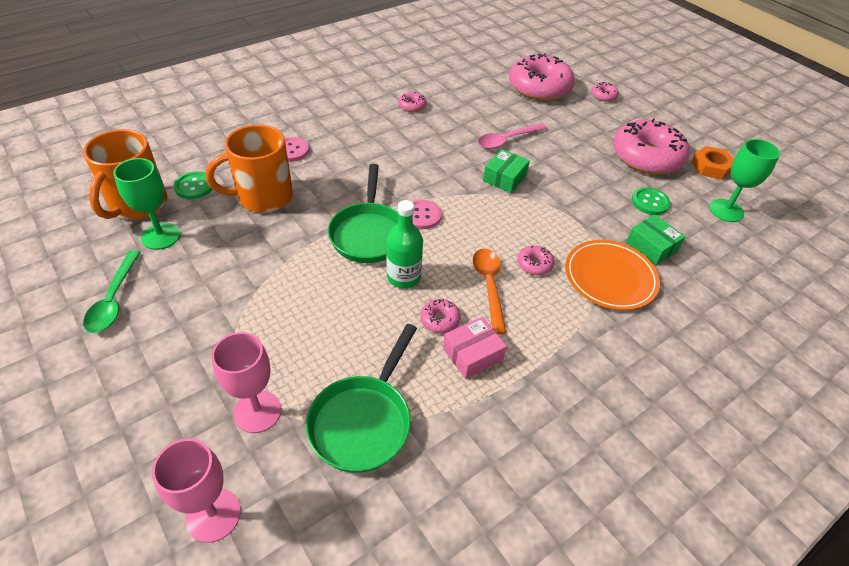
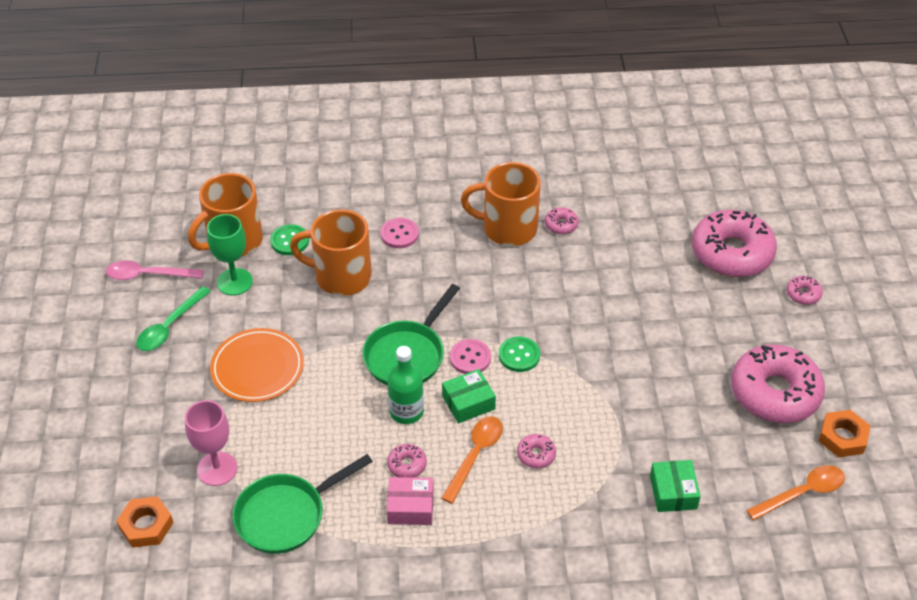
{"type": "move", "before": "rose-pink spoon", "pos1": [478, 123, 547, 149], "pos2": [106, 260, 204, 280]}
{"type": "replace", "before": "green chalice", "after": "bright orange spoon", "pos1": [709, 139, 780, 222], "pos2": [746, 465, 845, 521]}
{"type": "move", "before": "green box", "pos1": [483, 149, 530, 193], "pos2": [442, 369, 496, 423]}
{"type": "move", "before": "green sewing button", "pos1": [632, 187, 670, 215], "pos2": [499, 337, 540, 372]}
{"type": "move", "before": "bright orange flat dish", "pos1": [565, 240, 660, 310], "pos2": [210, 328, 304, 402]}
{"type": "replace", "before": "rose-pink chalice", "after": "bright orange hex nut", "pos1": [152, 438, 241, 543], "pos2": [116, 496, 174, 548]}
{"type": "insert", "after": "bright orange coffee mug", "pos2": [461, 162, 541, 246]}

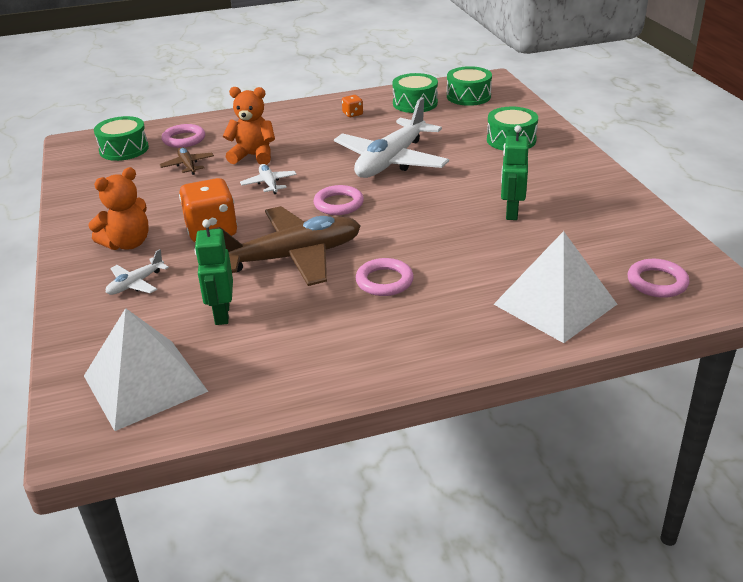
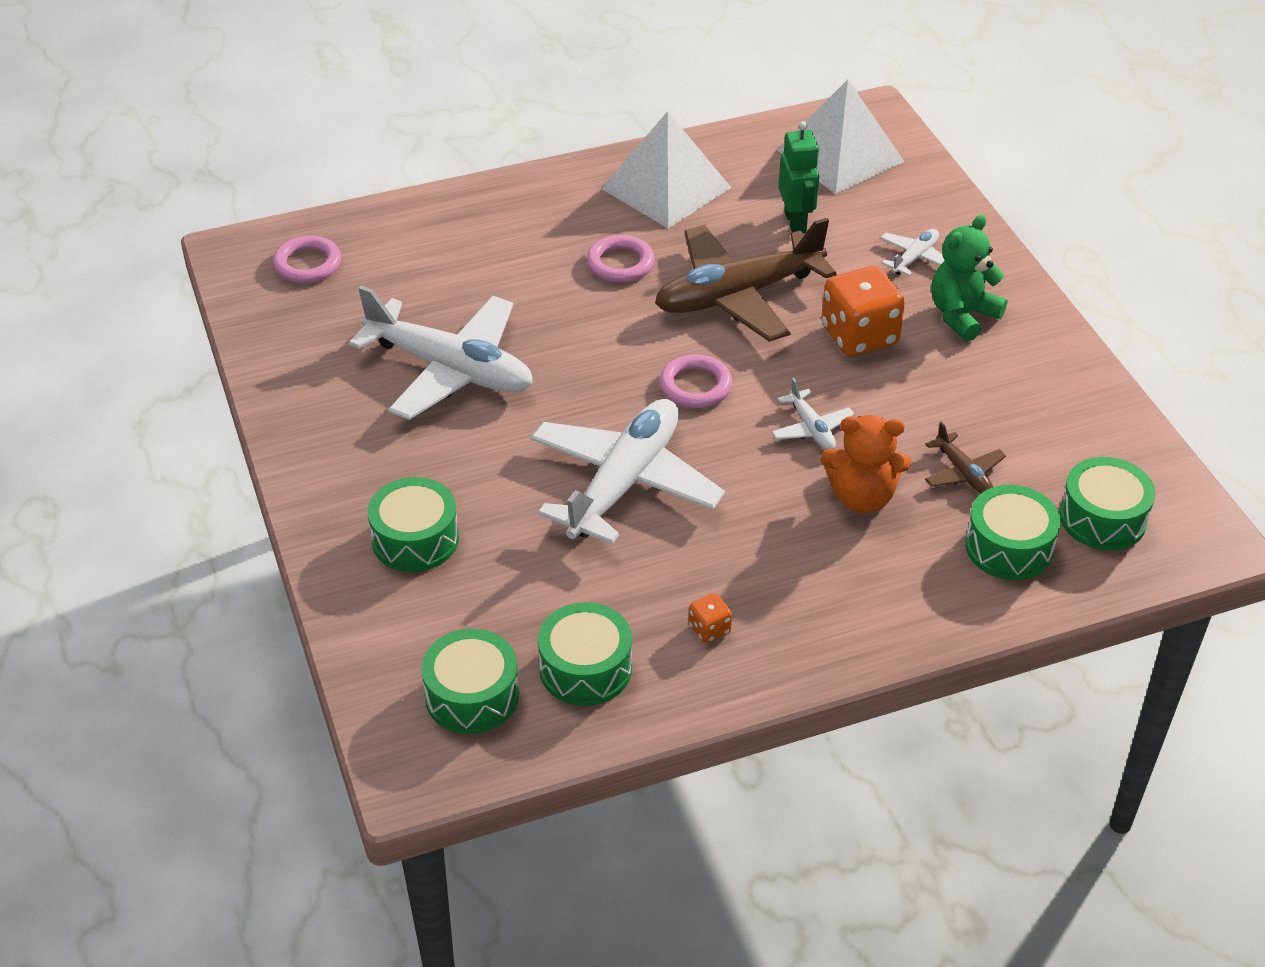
{"type": "replace", "before": "rose-pink torus", "after": "green drum", "pos1": [162, 124, 205, 148], "pos2": [965, 485, 1061, 580]}
{"type": "replace", "before": "green toy robot", "after": "white toy plane", "pos1": [501, 125, 529, 220], "pos2": [349, 286, 533, 420]}
{"type": "recolor", "before": "bright orange teddy bear", "after": "green teddy bear", "pos1": [88, 167, 149, 250], "pos2": [931, 215, 1008, 342]}
{"type": "move", "before": "white solid pyramid", "pos1": [494, 231, 617, 343], "pos2": [601, 111, 731, 228]}

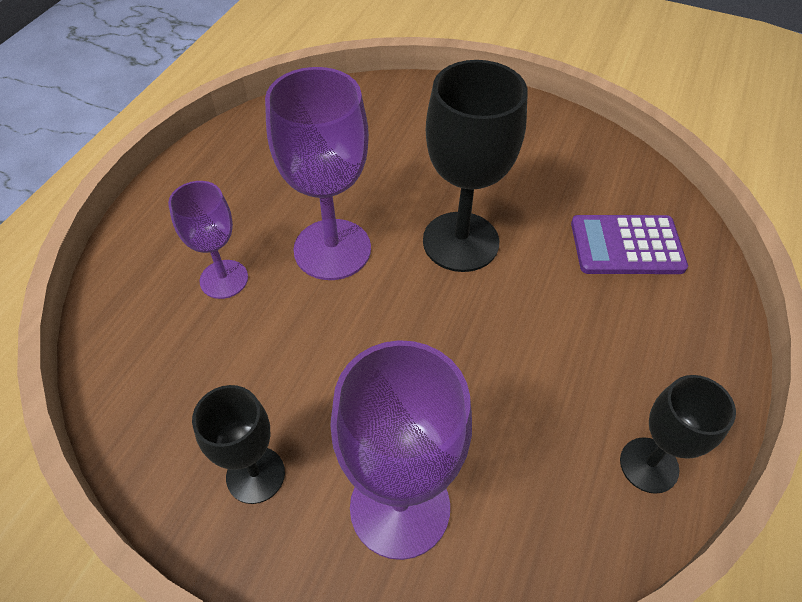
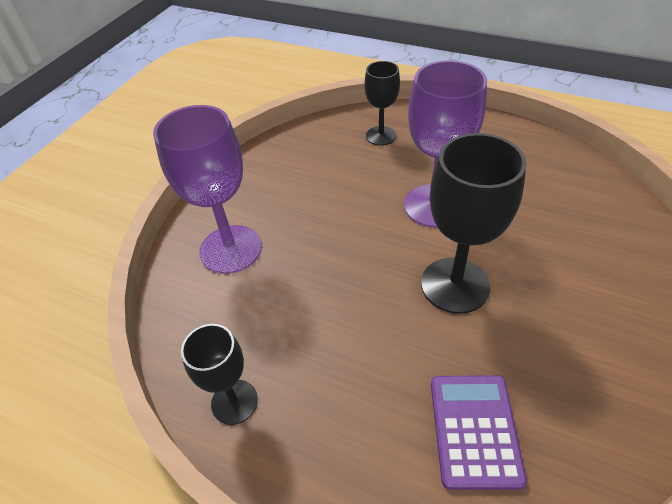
{"type": "delete", "before": "violet chalice", "pos1": [168, 181, 248, 299]}
{"type": "move", "before": "jet-black chalice", "pos1": [192, 385, 285, 504], "pos2": [364, 61, 400, 146]}

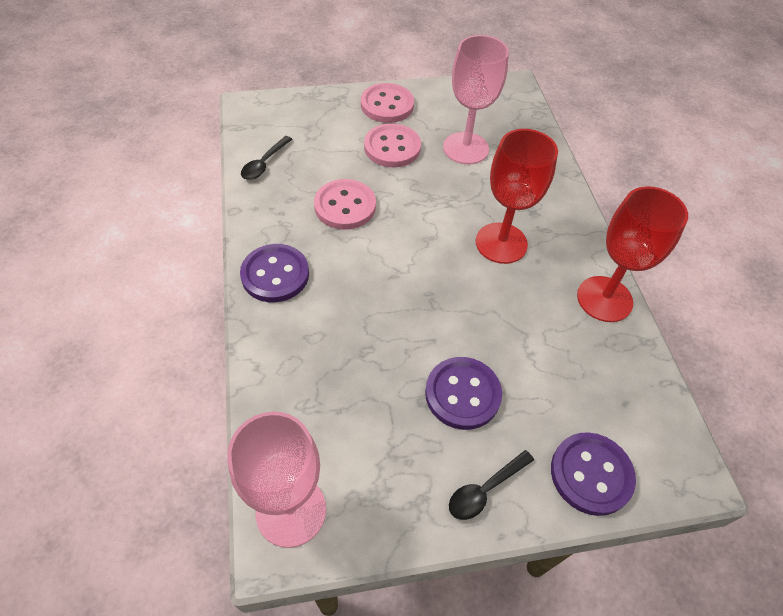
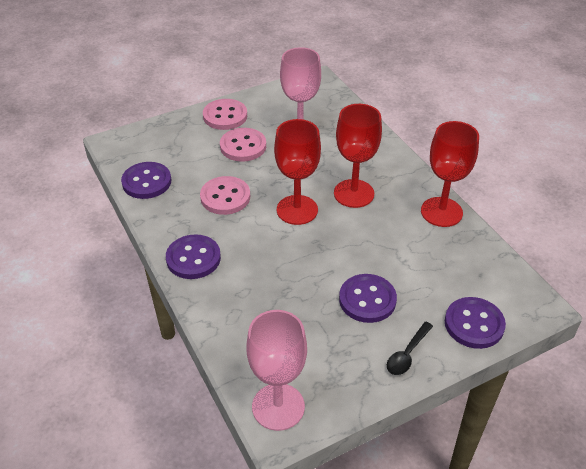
{"type": "replace", "before": "jet-black spoon", "after": "violet sewing button", "pos1": [241, 136, 292, 180], "pos2": [121, 162, 171, 199]}
{"type": "insert", "after": "crimson chalice", "pos2": [274, 119, 321, 225]}

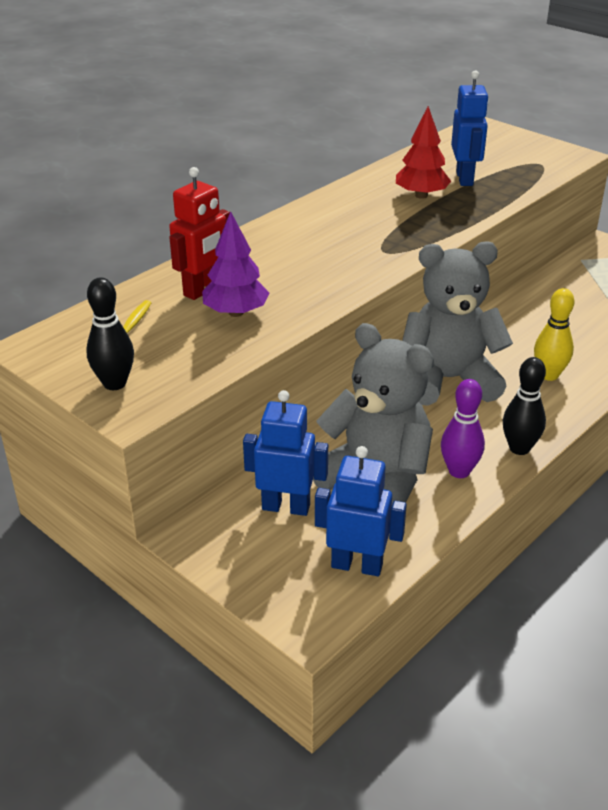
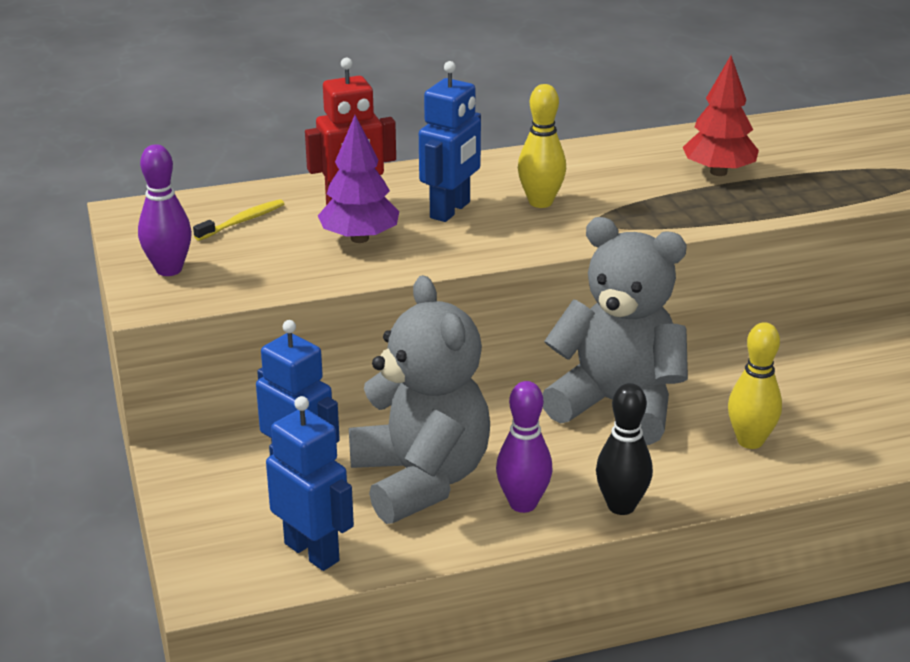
{"type": "move", "before": "cobalt toy robot", "pos1": [451, 71, 489, 186], "pos2": [419, 61, 481, 222]}
{"type": "recolor", "before": "jet-black bowling pin", "after": "violet bowling pin", "pos1": [86, 278, 134, 390], "pos2": [138, 144, 192, 276]}
{"type": "insert", "after": "golden bowling pin", "pos2": [518, 84, 566, 208]}

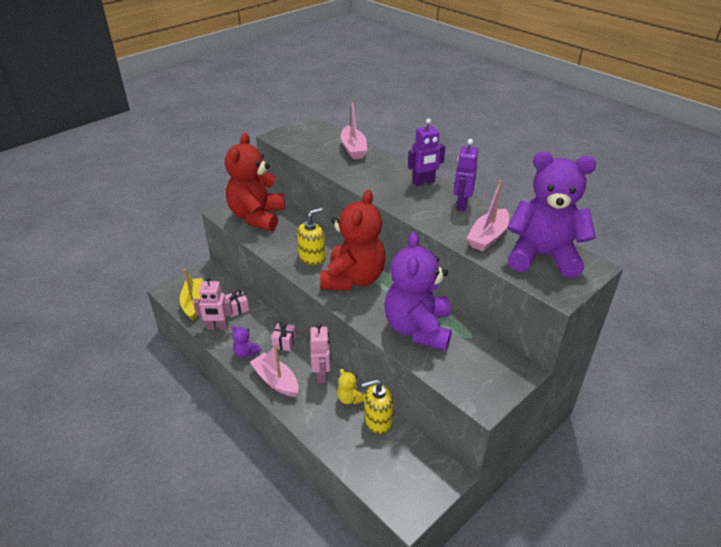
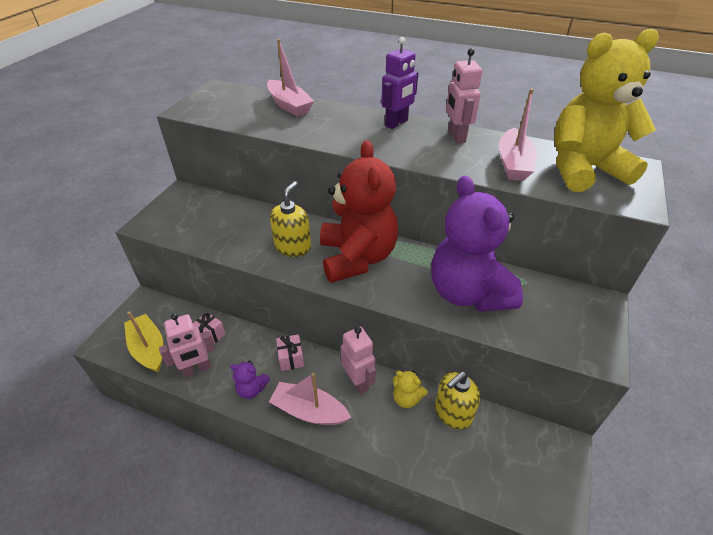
{"type": "delete", "before": "crimson teddy bear", "pos1": [225, 133, 285, 231]}
{"type": "recolor", "before": "violet toy robot", "after": "rose-pink toy robot", "pos1": [454, 139, 479, 211], "pos2": [446, 48, 482, 144]}
{"type": "recolor", "before": "violet teddy bear", "after": "golden teddy bear", "pos1": [507, 151, 596, 278], "pos2": [554, 29, 659, 192]}

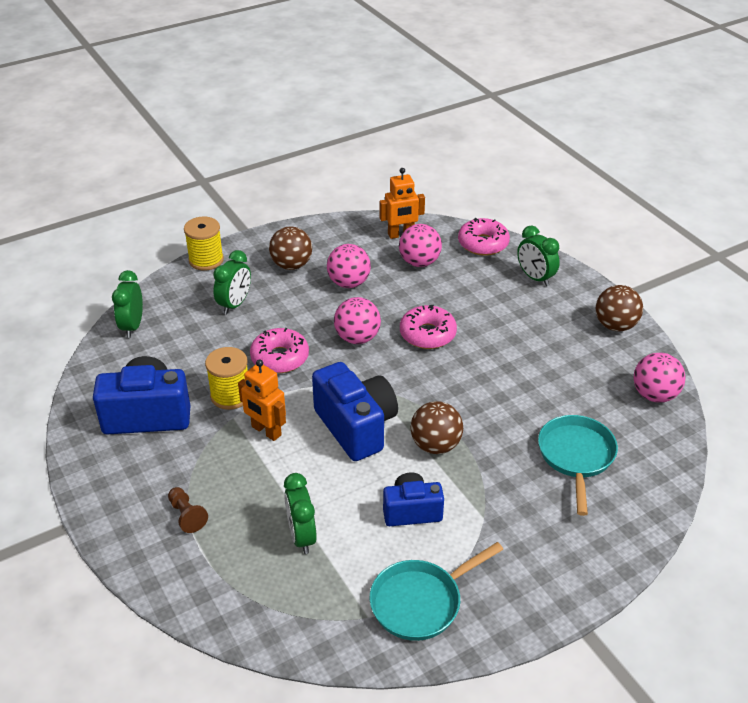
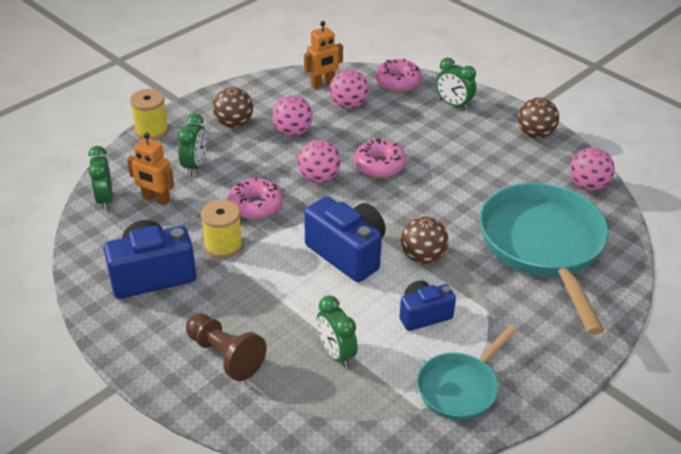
{"type": "move", "before": "bright orange toy robot", "pos1": [238, 359, 286, 441], "pos2": [127, 132, 174, 206]}
{"type": "resize", "before": "aqua frying pan", "pos1": [538, 415, 618, 516], "pos2": [480, 183, 609, 335], "scale": 1.85}
{"type": "resize", "before": "brown chess pawn", "pos1": [168, 487, 208, 533], "pos2": [186, 313, 266, 381], "scale": 1.76}

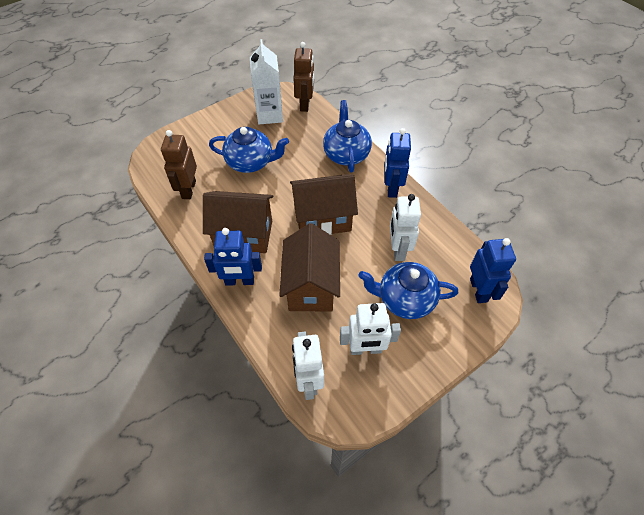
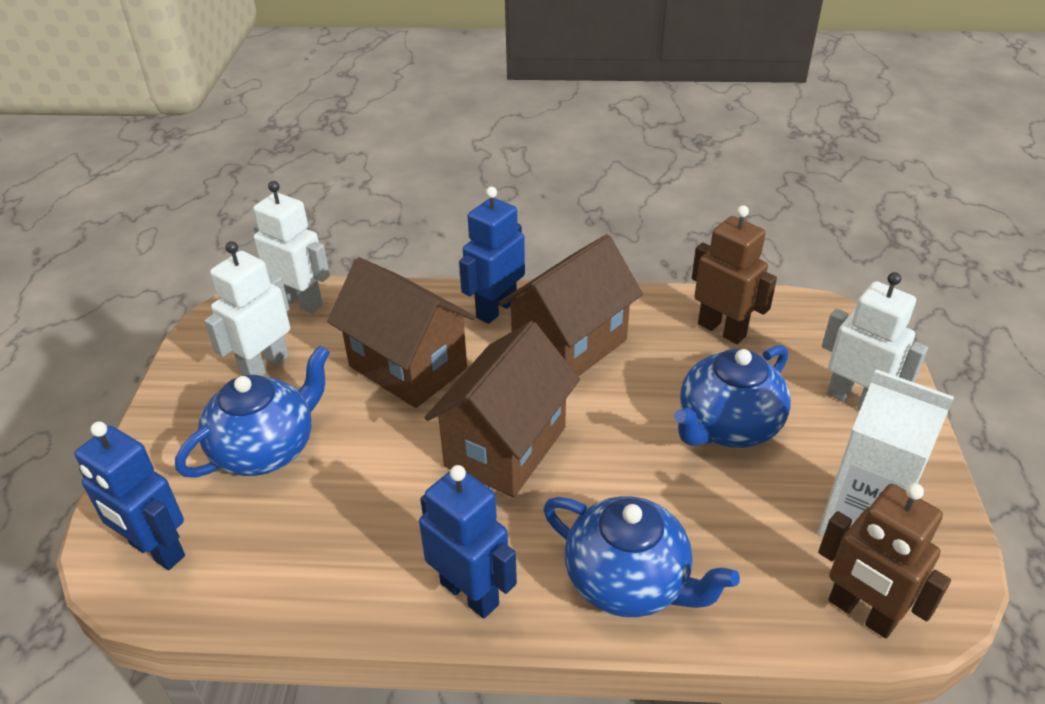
{"type": "move", "before": "white toy robot", "pos1": [390, 194, 421, 261], "pos2": [822, 272, 928, 410]}

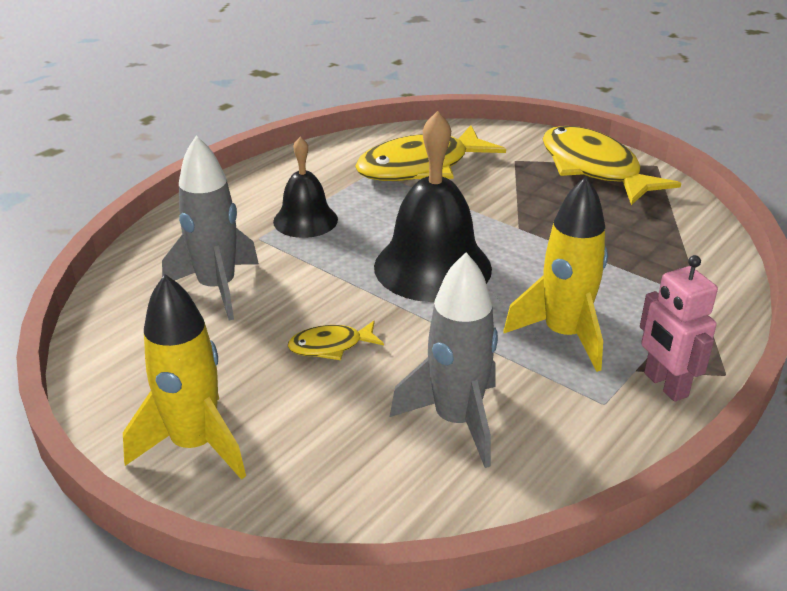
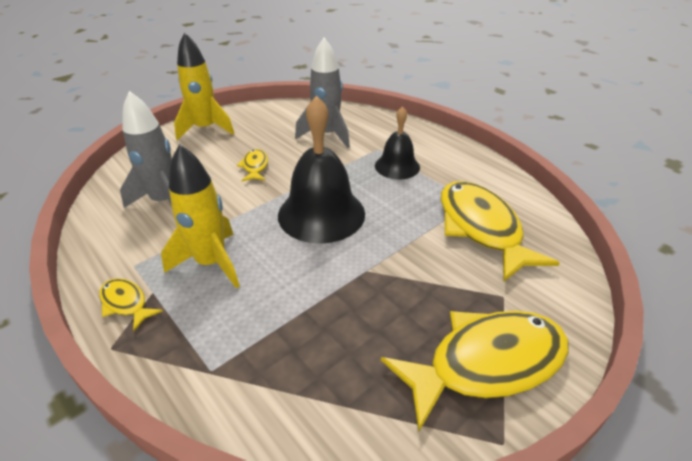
{"type": "replace", "before": "rose-pink toy robot", "after": "golden fish figure", "pos1": [640, 255, 718, 402], "pos2": [99, 278, 163, 331]}

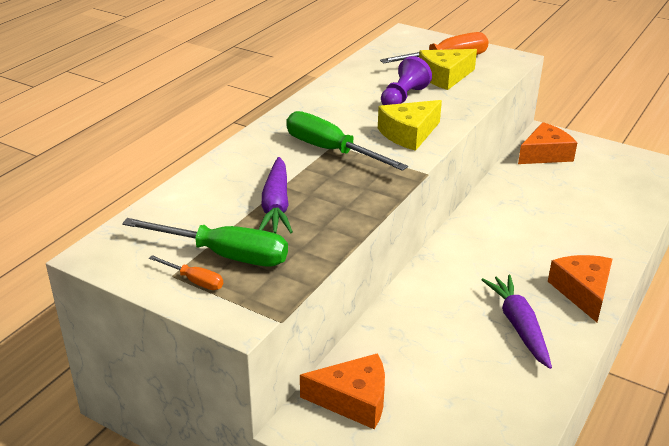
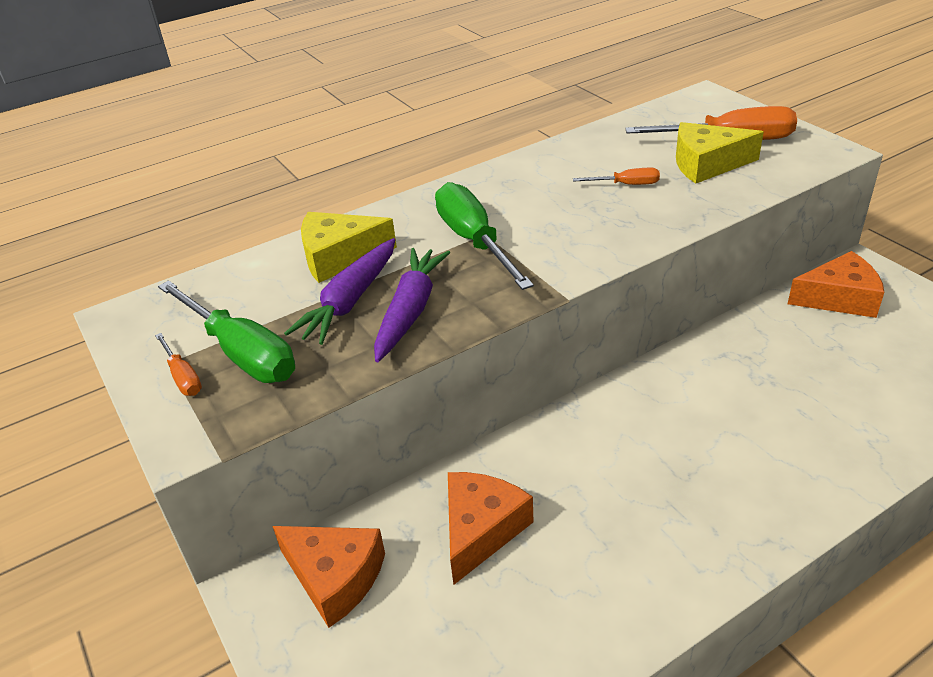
{"type": "replace", "before": "violet chess pawn", "after": "bright orange screwdriver", "pos1": [381, 56, 432, 105], "pos2": [573, 168, 660, 185]}
{"type": "move", "before": "golden cheese wedge", "pos1": [378, 100, 442, 151], "pos2": [301, 212, 397, 283]}
{"type": "move", "before": "bright orange cheese wedge", "pos1": [548, 255, 612, 322], "pos2": [448, 472, 533, 585]}
{"type": "move", "before": "violet root vegetable", "pos1": [481, 275, 552, 369], "pos2": [374, 248, 450, 362]}

